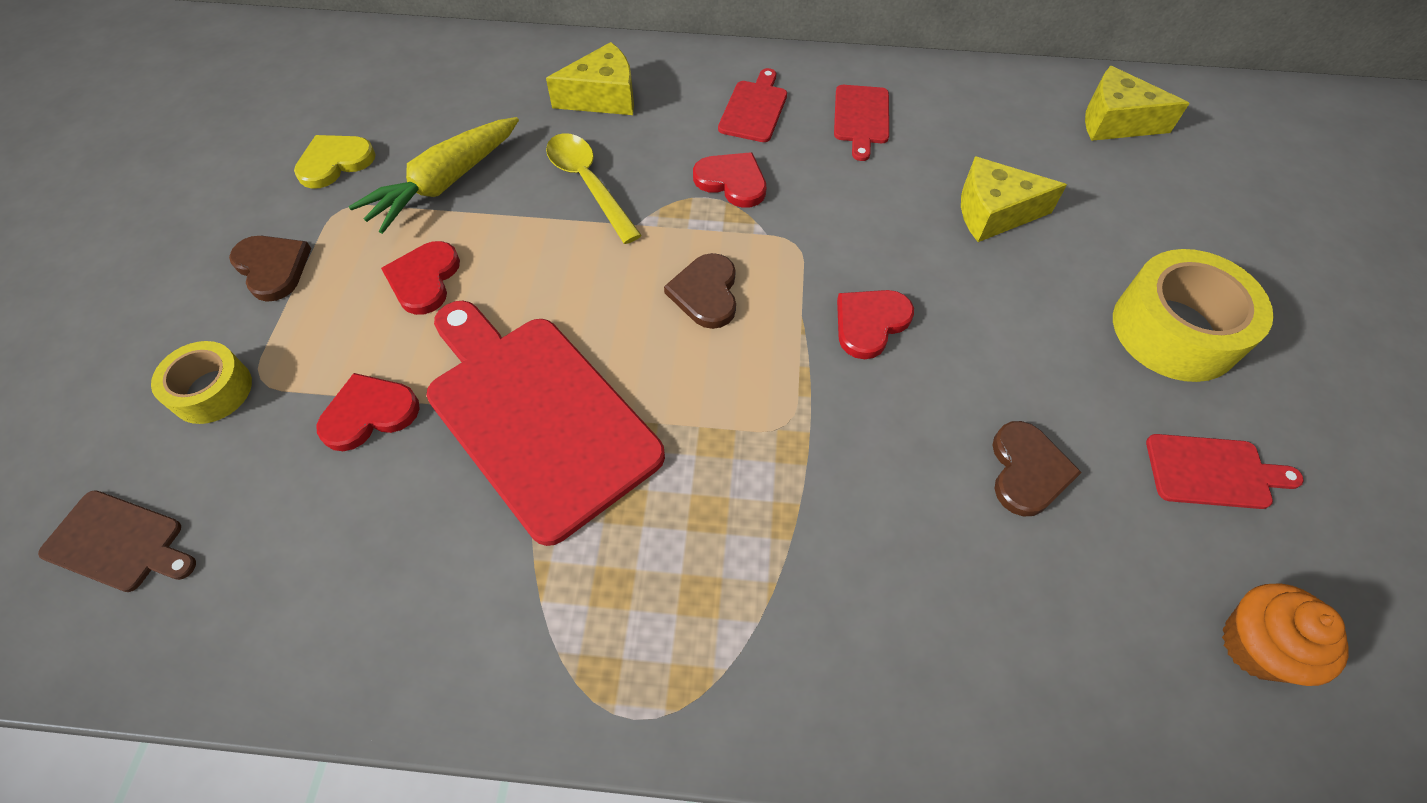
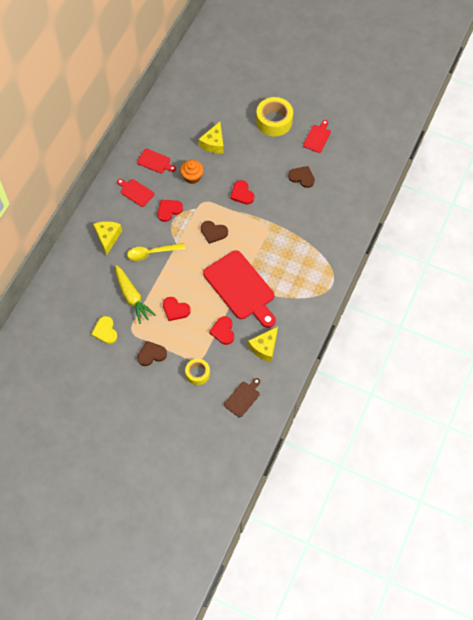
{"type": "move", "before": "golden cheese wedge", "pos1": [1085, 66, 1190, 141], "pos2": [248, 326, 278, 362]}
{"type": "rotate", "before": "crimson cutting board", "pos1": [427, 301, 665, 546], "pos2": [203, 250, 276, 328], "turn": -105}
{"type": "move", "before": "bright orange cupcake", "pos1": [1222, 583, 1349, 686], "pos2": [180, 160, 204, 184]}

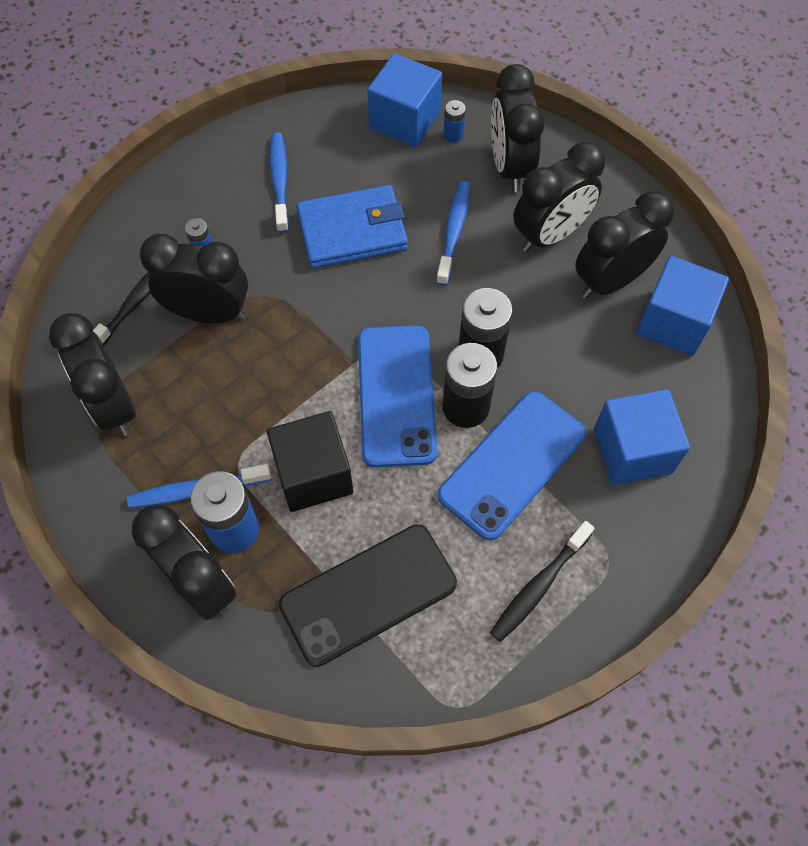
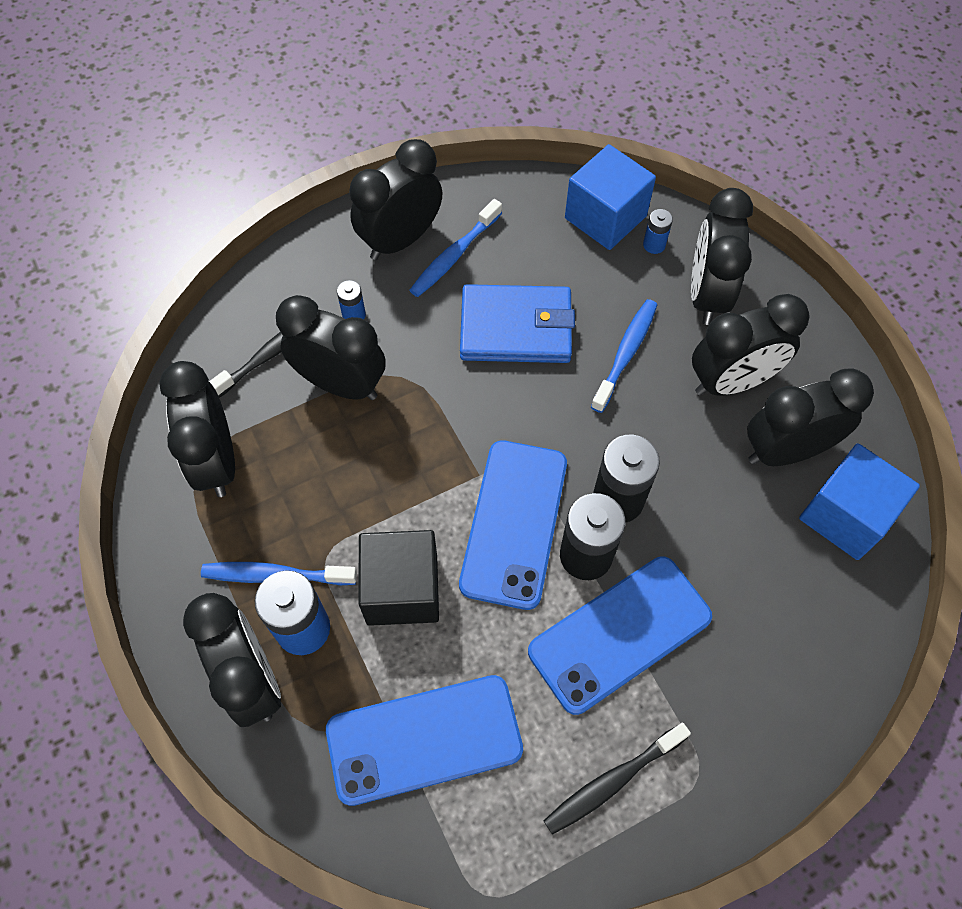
{"type": "rotate", "before": "cobalt dental brush", "pos1": [270, 132, 289, 233], "pos2": [409, 199, 502, 297], "turn": -150}
{"type": "delete", "before": "cobalt cube", "pos1": [594, 389, 690, 485]}
{"type": "recolor", "before": "jet-black mobile phone", "after": "cobalt mobile phone", "pos1": [279, 525, 457, 667], "pos2": [326, 675, 523, 806]}
{"type": "insert", "after": "jet-black clock", "pos2": [349, 139, 442, 260]}

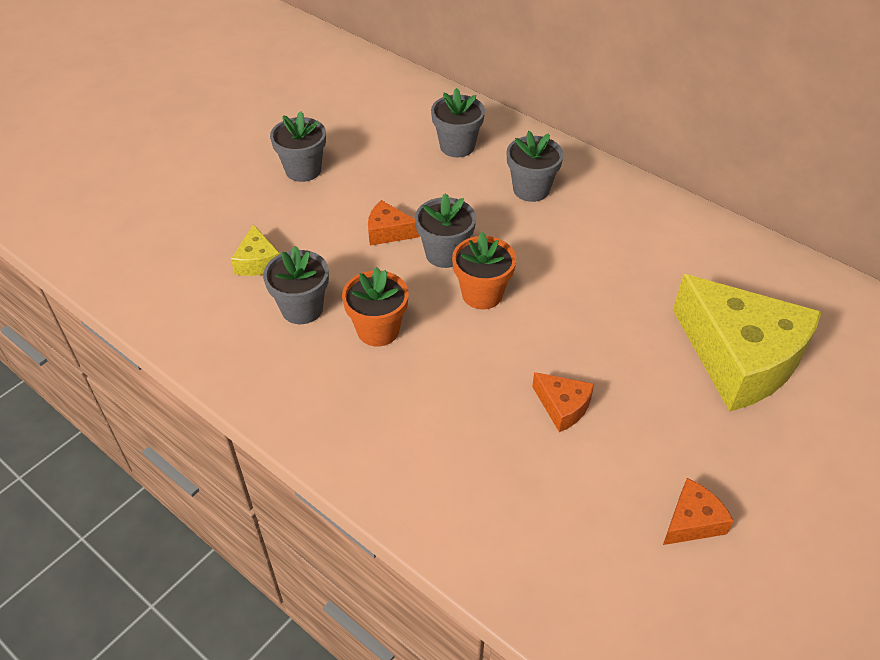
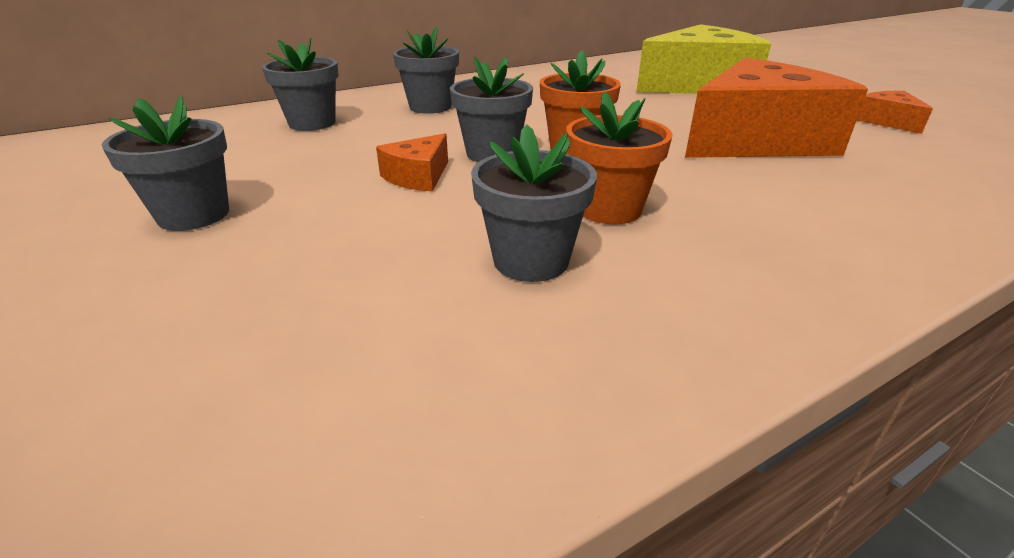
{"type": "delete", "before": "golden cheese wedge", "pos1": [231, 224, 280, 276]}
{"type": "resize", "before": "bright orange cheese wedge", "pos1": [532, 372, 594, 432], "pos2": [685, 58, 868, 158], "scale": 2.33}

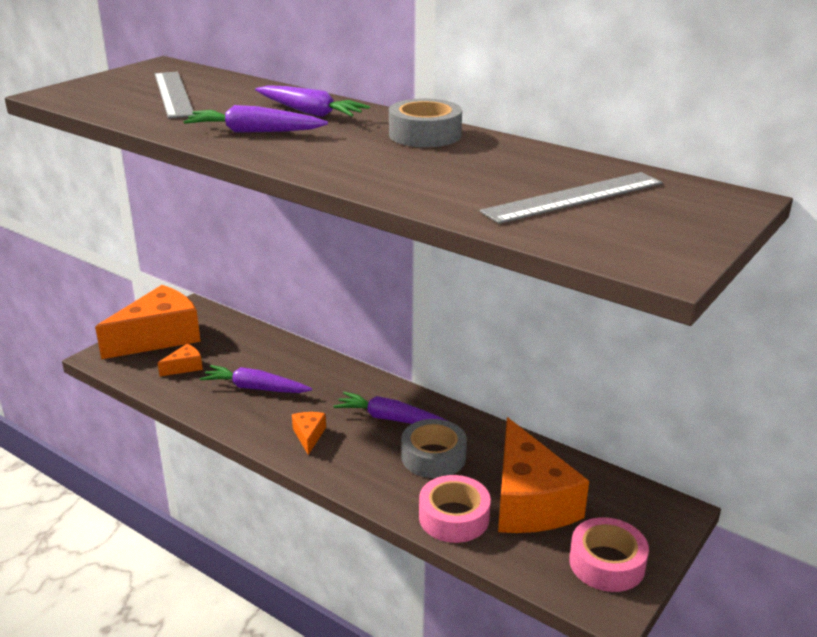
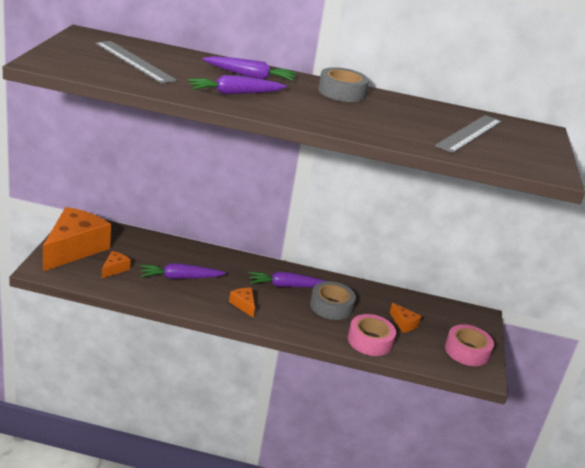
{"type": "resize", "before": "bright orange cheese wedge", "pos1": [498, 417, 589, 533], "pos2": [390, 303, 422, 333], "scale": 0.42}

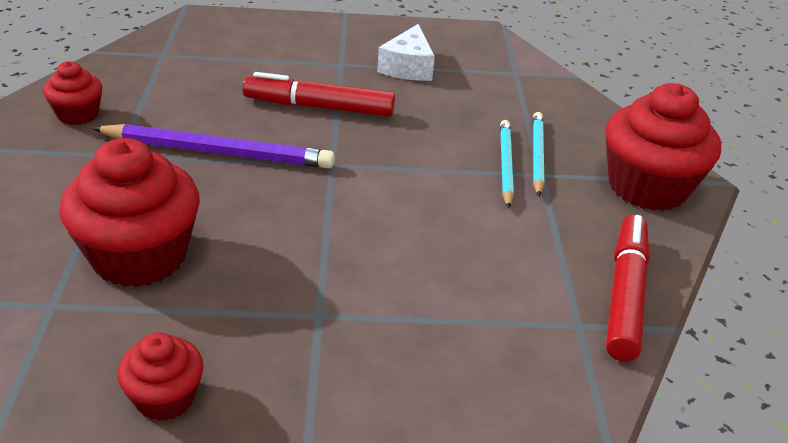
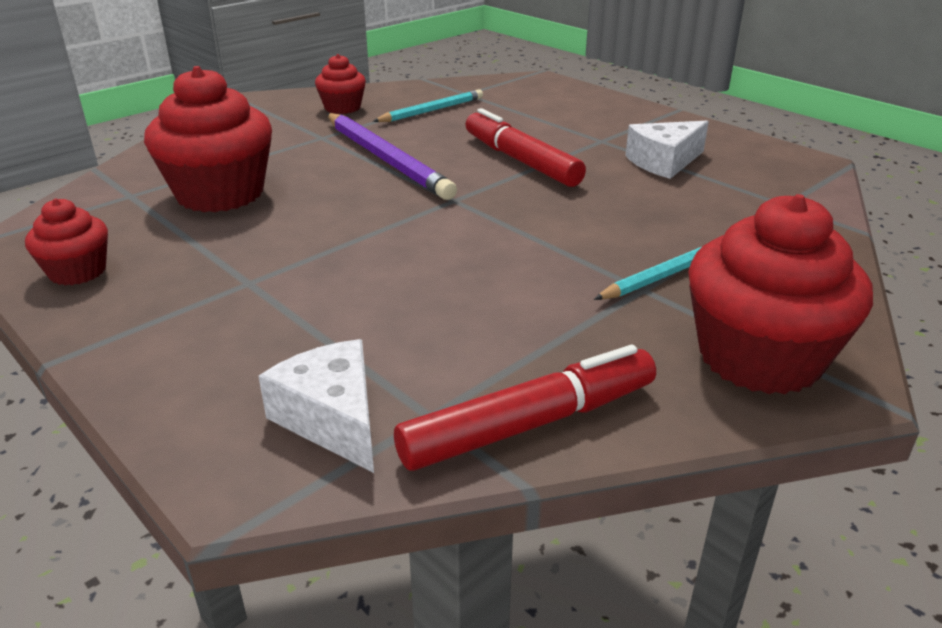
{"type": "move", "before": "aqua pencil", "pos1": [500, 120, 514, 208], "pos2": [373, 89, 483, 122]}
{"type": "insert", "after": "white cheese wedge", "pos2": [258, 339, 374, 473]}

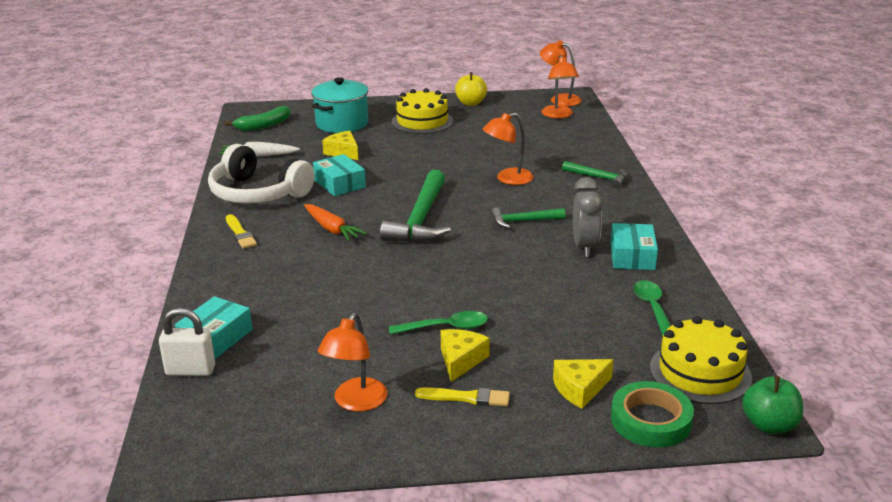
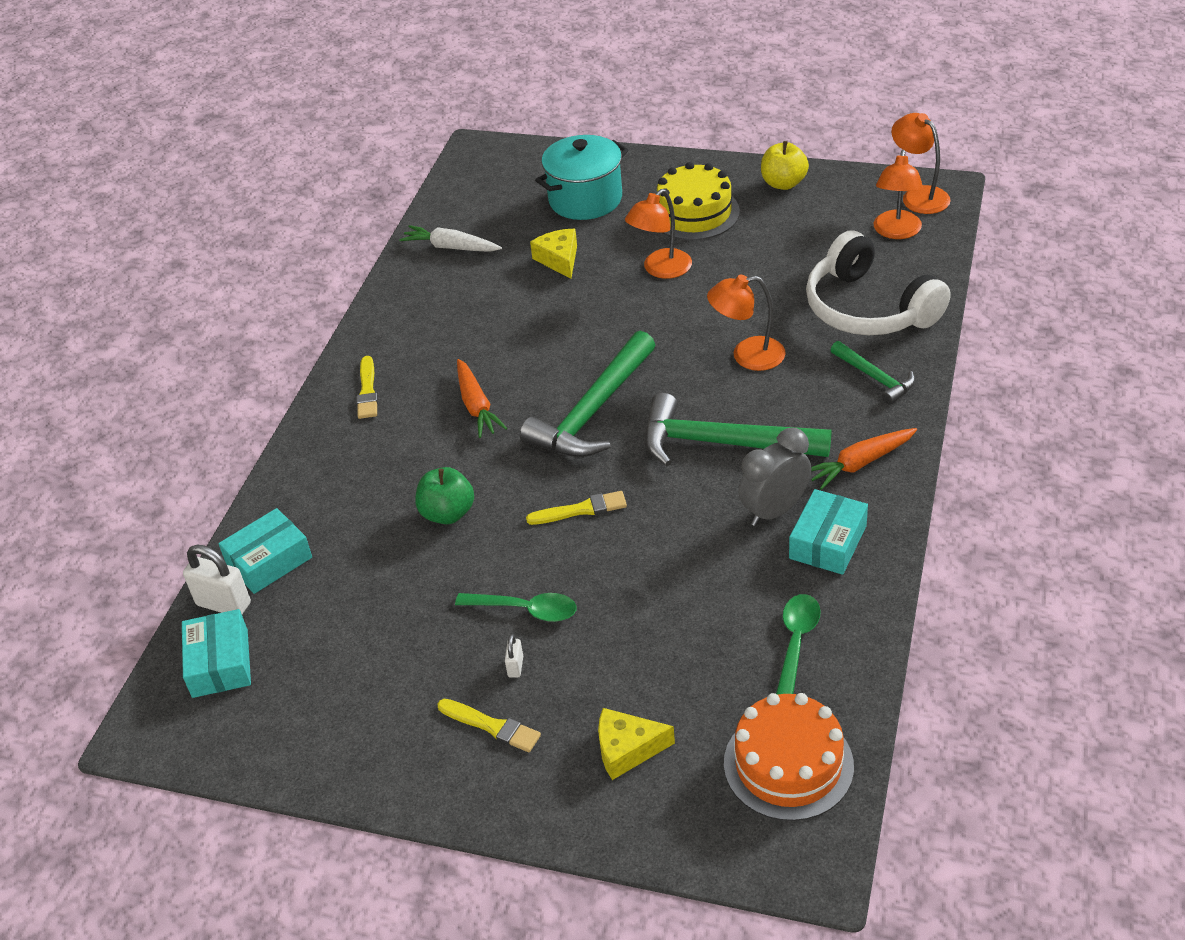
{"type": "delete", "before": "green banana fruit", "pos1": [225, 106, 290, 131]}
{"type": "move", "before": "white over-ear headphones", "pos1": [208, 144, 314, 204], "pos2": [806, 230, 951, 335]}
{"type": "move", "before": "aqua box", "pos1": [313, 154, 366, 196], "pos2": [182, 609, 251, 698]}
{"type": "rotate", "before": "ash-grey clock", "pos1": [573, 177, 603, 257], "pos2": [739, 428, 812, 526], "turn": -150}
{"type": "resize", "before": "green hammer", "pos1": [491, 207, 565, 228], "pos2": [644, 393, 831, 466], "scale": 1.86}
{"type": "move", "before": "bright orange reading lamp", "pos1": [318, 313, 387, 412], "pos2": [625, 189, 692, 279]}
{"type": "recolor", "before": "golden layer cake", "after": "bright orange layer cake", "pos1": [650, 316, 752, 404], "pos2": [724, 693, 854, 821]}
{"type": "replace", "before": "golden cheese wedge", "after": "white small lock", "pos1": [441, 329, 490, 382], "pos2": [505, 634, 523, 678]}
{"type": "move", "before": "green apple", "pos1": [742, 376, 803, 434], "pos2": [415, 467, 474, 524]}
{"type": "delete", "before": "green roll of tape", "pos1": [611, 381, 694, 447]}
{"type": "insert", "after": "bright orange root vegetable", "pos2": [811, 428, 917, 490]}
{"type": "insert", "after": "golden brush", "pos2": [526, 491, 627, 525]}

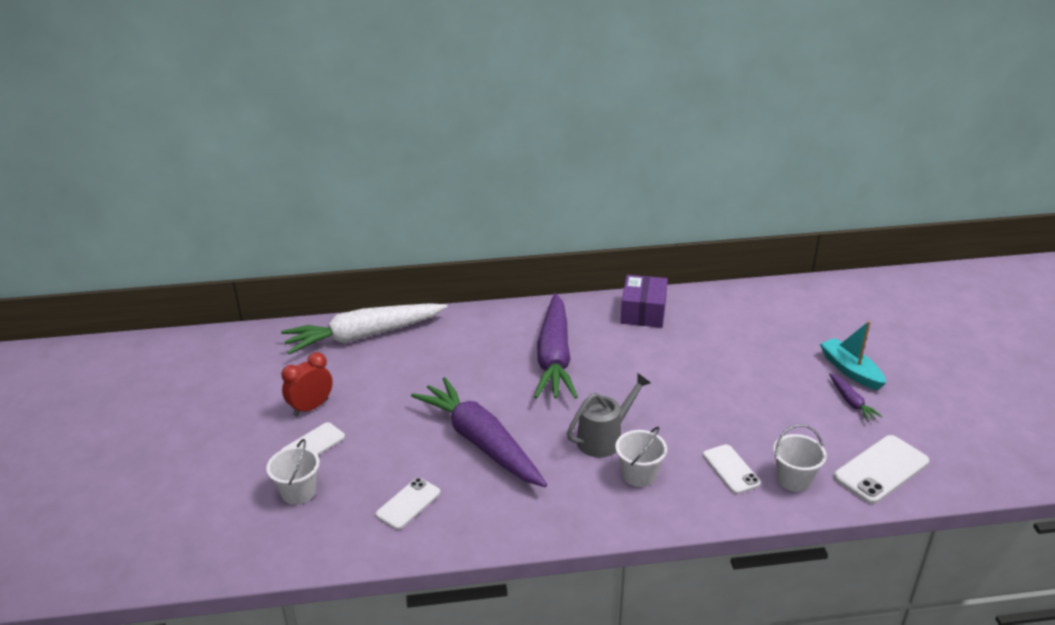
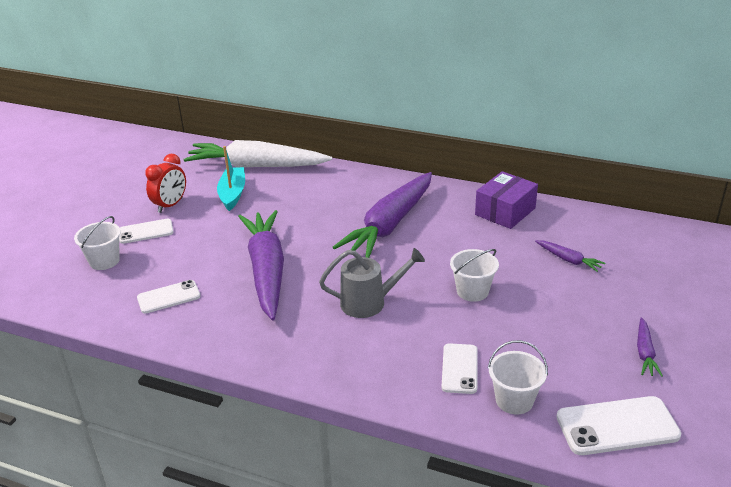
{"type": "move", "before": "aqua boat", "pos1": [820, 321, 886, 390], "pos2": [217, 146, 245, 211]}
{"type": "rotate", "before": "crimson clock", "pos1": [281, 352, 333, 416], "pos2": [145, 154, 186, 213], "turn": 135}
{"type": "move", "before": "white bucket", "pos1": [615, 427, 667, 487], "pos2": [450, 249, 499, 302]}
{"type": "insert", "after": "violet root vegetable", "pos2": [535, 240, 605, 272]}

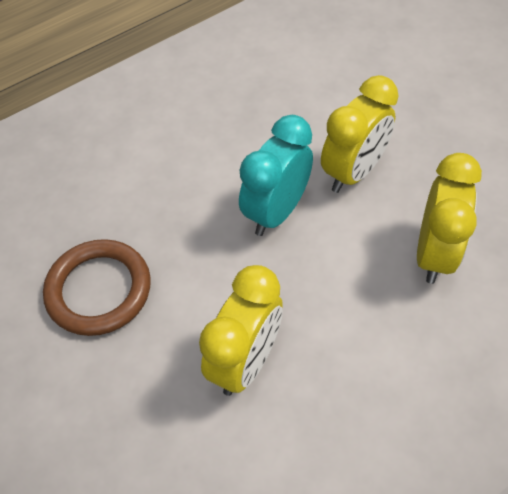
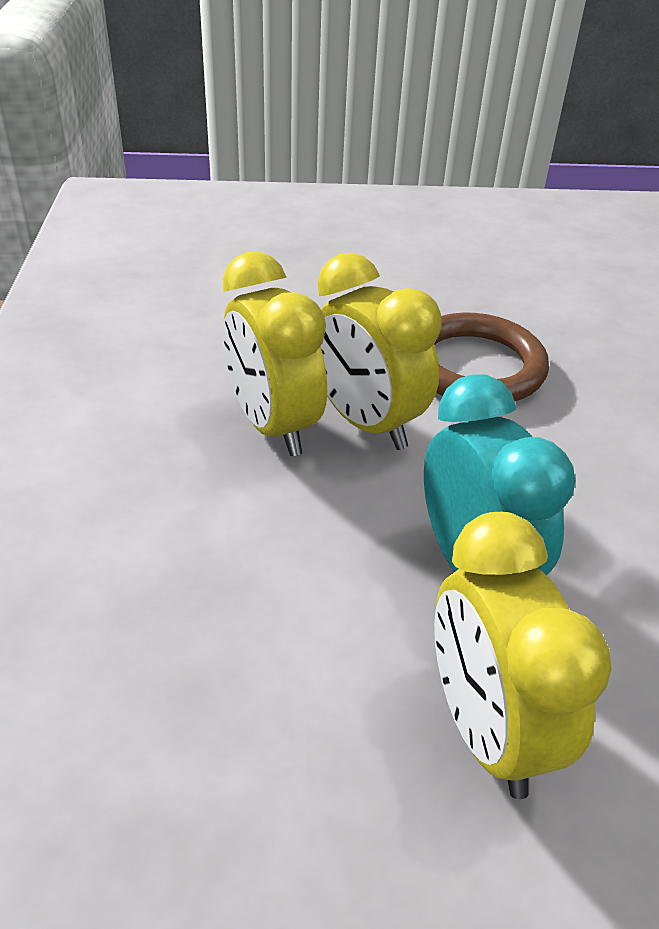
{"type": "move", "before": "golden clock", "pos1": [417, 153, 482, 284], "pos2": [317, 253, 442, 450]}

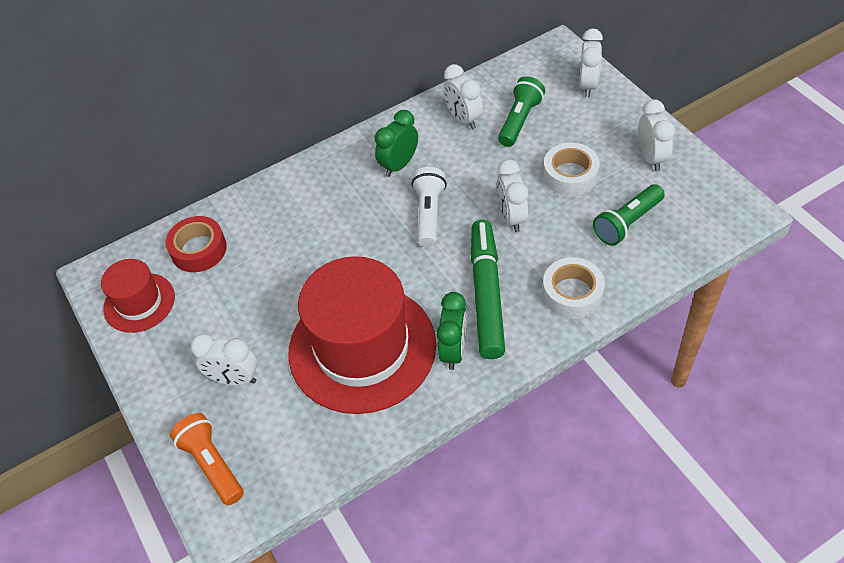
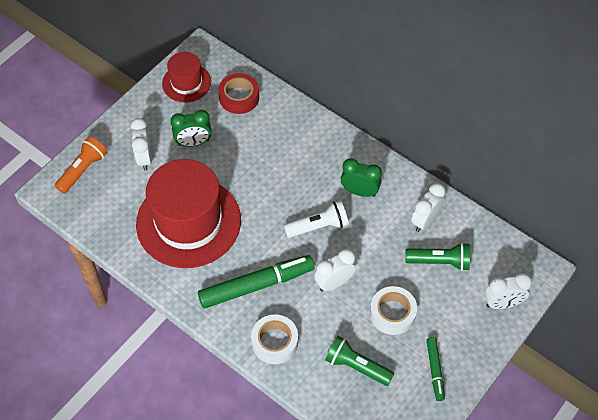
{"type": "replace", "before": "white clock", "after": "green marker", "pos1": [638, 100, 675, 171], "pos2": [427, 337, 445, 401]}
{"type": "move", "before": "green clock", "pos1": [437, 292, 467, 370], "pos2": [170, 110, 212, 147]}

